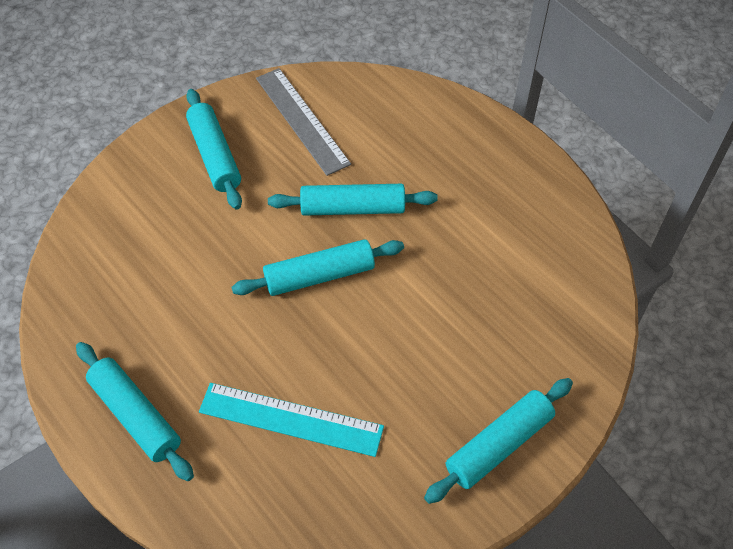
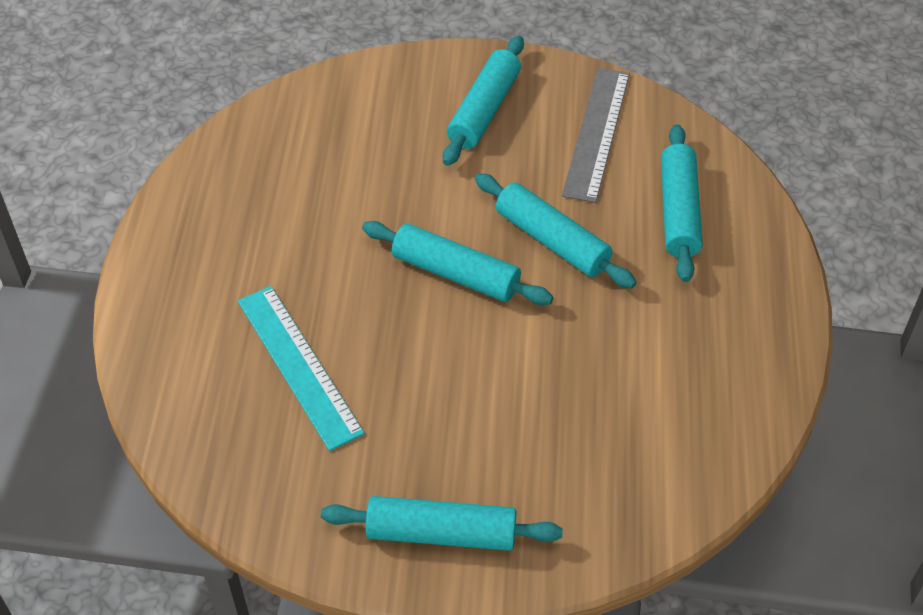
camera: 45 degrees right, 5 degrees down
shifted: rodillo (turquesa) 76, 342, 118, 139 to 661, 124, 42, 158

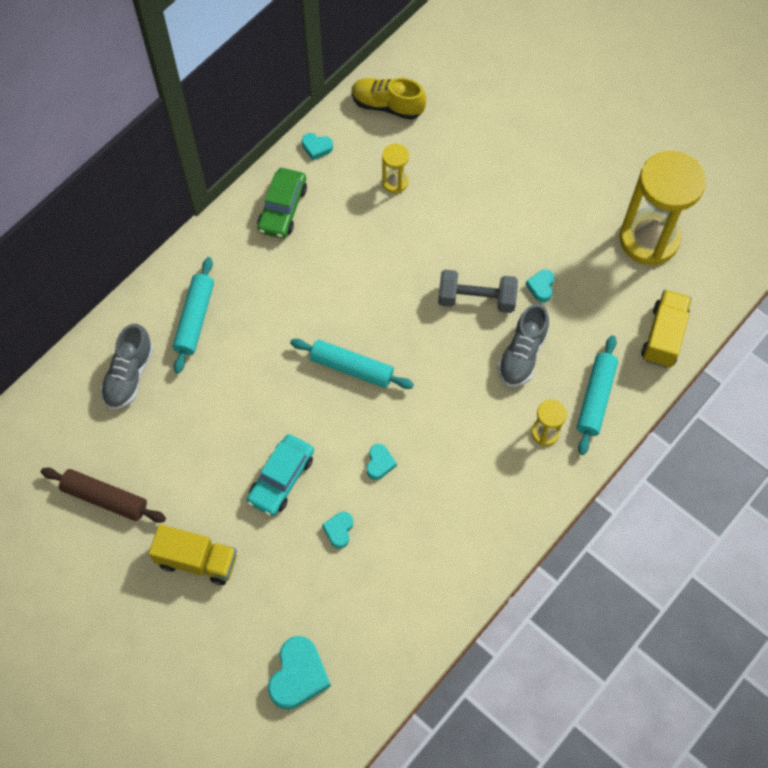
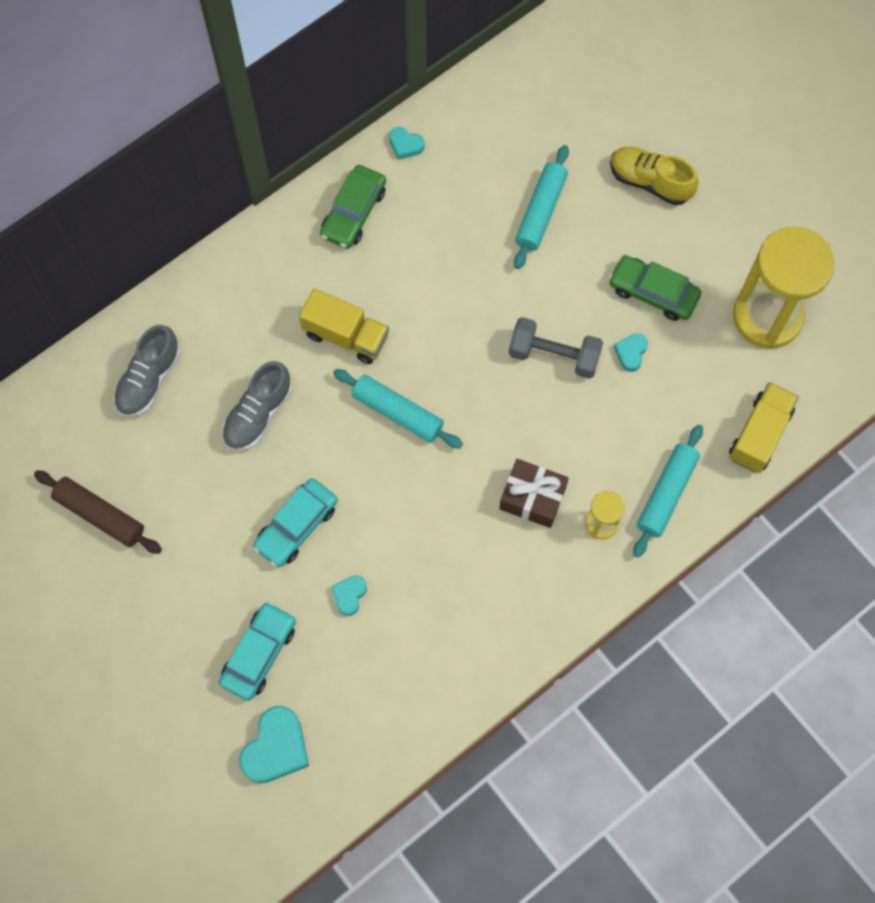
camera: 10 degrees right, 5 degrees up
gone: corazón (turquesa) 367, 444, 30, 36; reloj de arena (amarillo) 382, 144, 27, 49
new: coche (turquesa) 219, 602, 77, 99; regalo (marrón) 499, 459, 70, 69; coche (verde) 609, 255, 92, 66
shifted: camión (amarillo) 149, 524, 88, 61 to 299, 288, 90, 76; rodillo (turquesa) 173, 257, 41, 117 to 514, 145, 55, 124; zapato (amarillo) 352, 78, 74, 42 to 610, 147, 89, 58; zapato (gris) 498, 304, 51, 83 to 222, 361, 70, 90

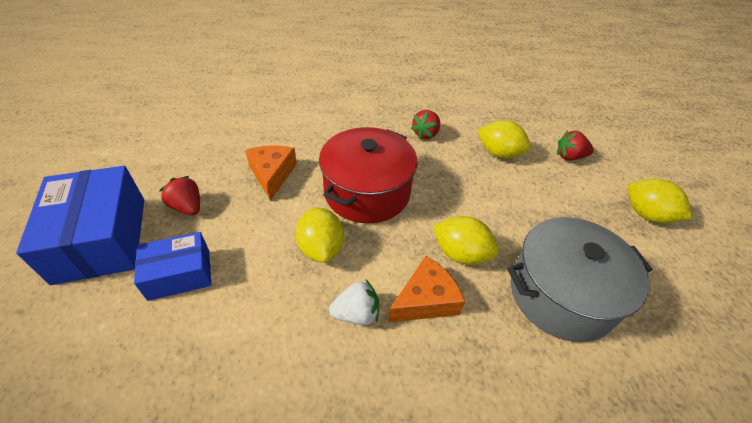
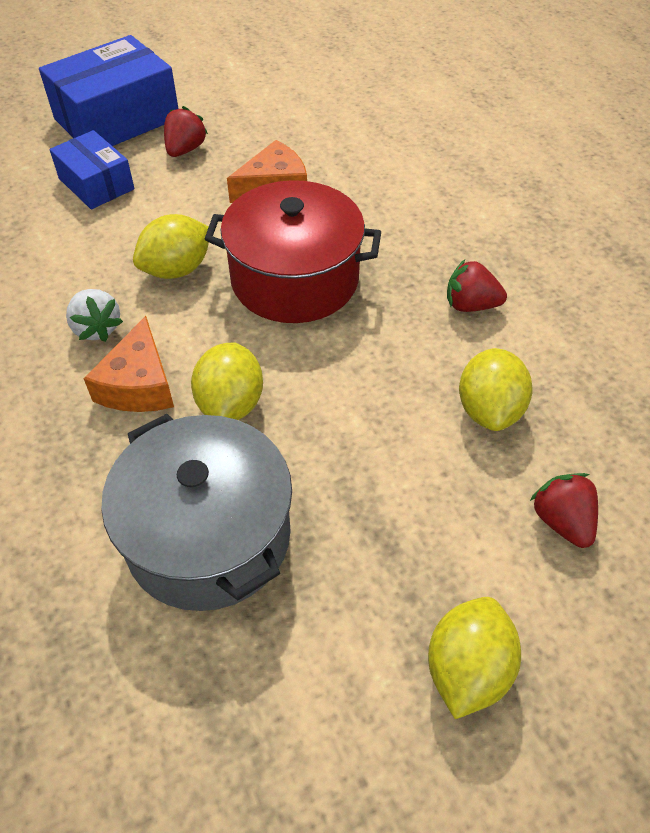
camera: 70 degrees right, 5 degrees up
rotated: queso (naranja) 388, 256, 77, 66 = 83, 316, 91, 96 60 degrees clockwise

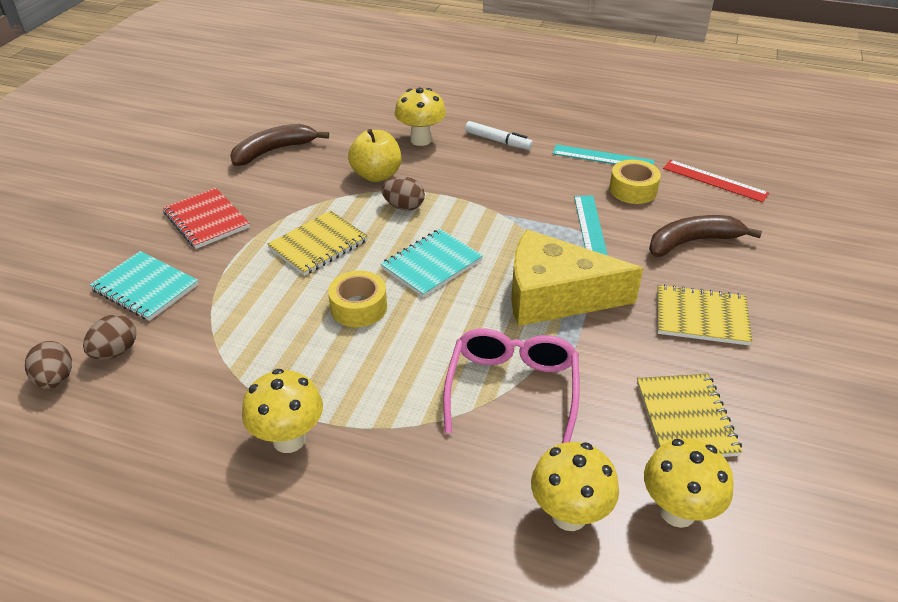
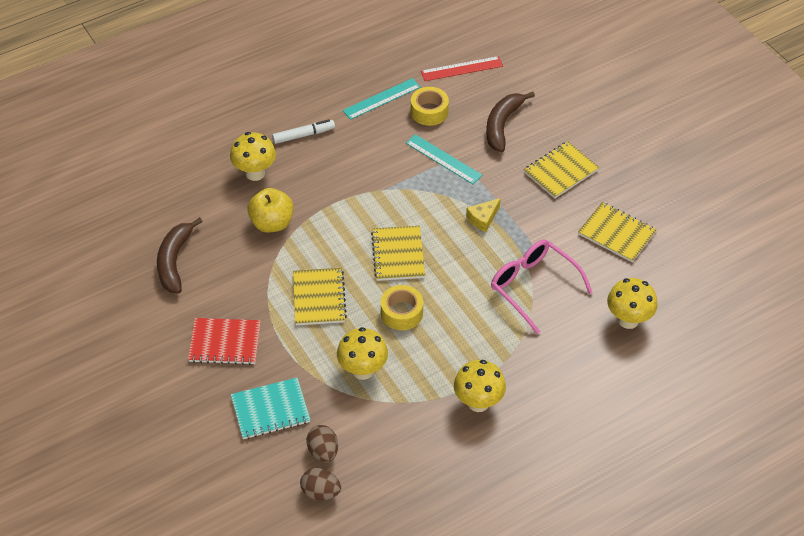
camera: 50 degrees left, 10 degrees up
gone: huevo (marrón) 381, 177, 44, 34
shifted: seta (amarillo) 644, 439, 90, 89 to 337, 327, 51, 53
repainted: cuaderno (turquesa) 381, 229, 102, 69 to cuaderno (amarillo) 371, 226, 54, 55
scaled: queso (amarillo) 511, 229, 132, 97 = 466, 198, 35, 34 x0.41

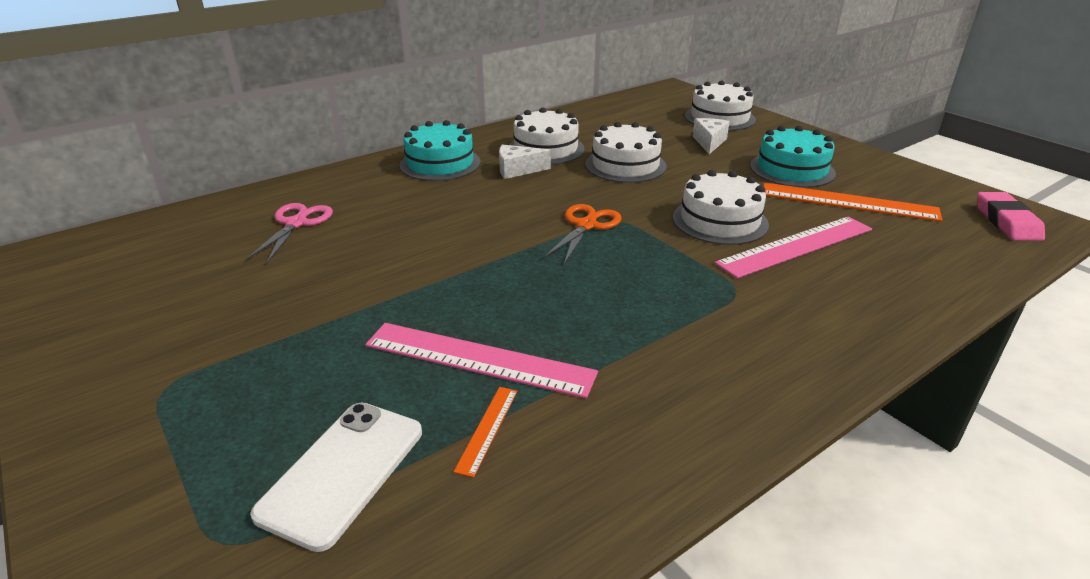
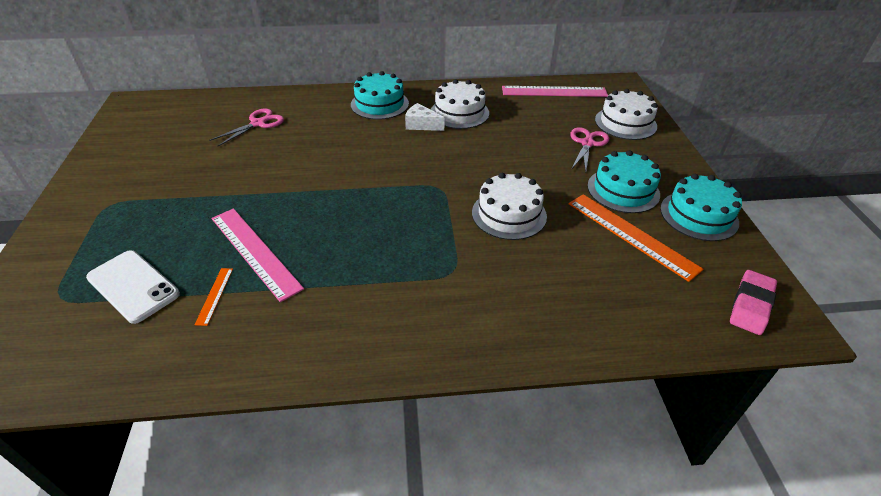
camera: 30 degrees right, 10 degrees up
gone: tijeras (naranja) 544, 204, 77, 60; tarta (blanco) 585, 122, 82, 61
new: tarta (turquesa) 660, 174, 82, 67
shifted: regla (rosa) 715, 217, 157, 62 to 502, 86, 106, 11
swapped: queso (blanco) 693, 118, 37, 36 to tijeras (rosa) 570, 127, 39, 45
rotated: móvil (blanco) 250, 403, 172, 149 = 86, 250, 94, 74 75 degrees clockwise; regla (naranja) 454, 387, 63, 91 = 195, 268, 38, 58 45 degrees counterclockwise

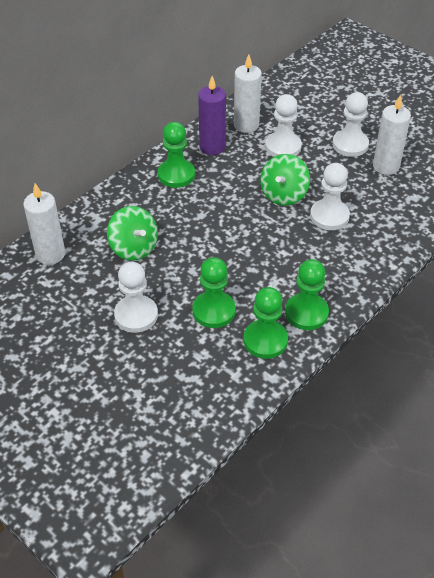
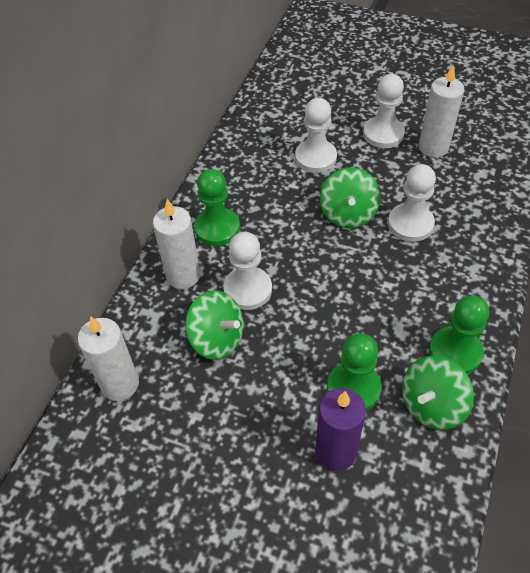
camera: 20 degrees left, 5 degrees up
shifted: peón (blanco) 114, 262, 44, 71 to 223, 232, 49, 78; vela (morado) 198, 76, 28, 79 to 315, 388, 51, 83; vela (blanco) 234, 54, 28, 79 to 153, 199, 47, 90
swapped: peón (verde) 243, 287, 45, 72 to peonza (verde) 402, 355, 72, 75

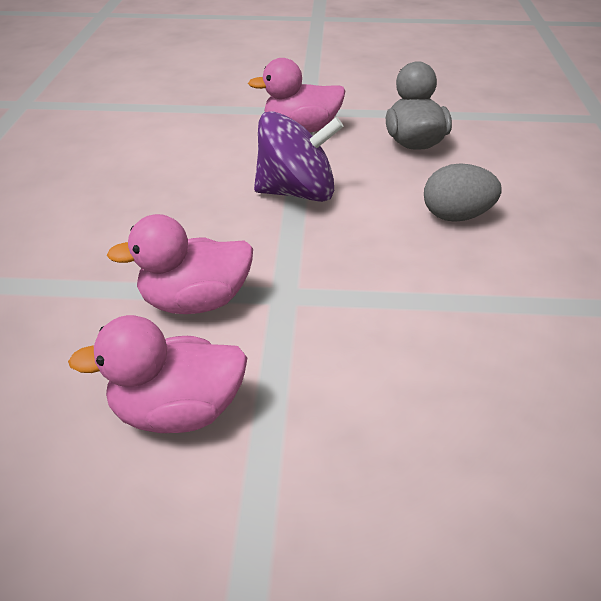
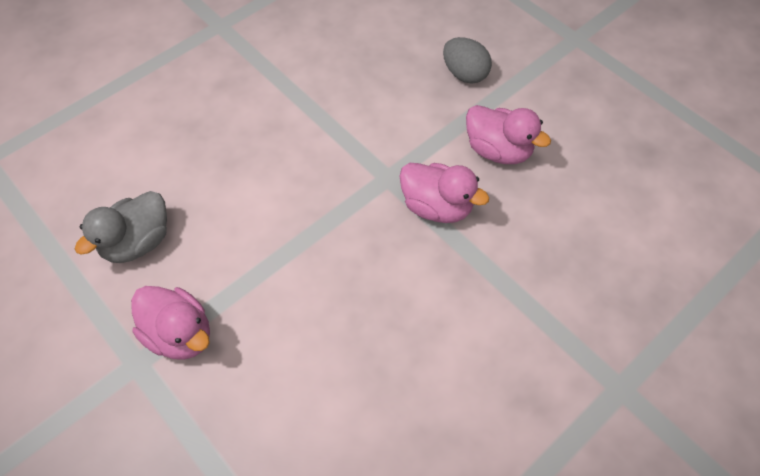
camera: 135 degrees left, 20 degrees up
gone: peonza (morado) 254, 111, 90, 91
shifted: huevo (gris) 424, 163, 78, 59 to 443, 37, 49, 47

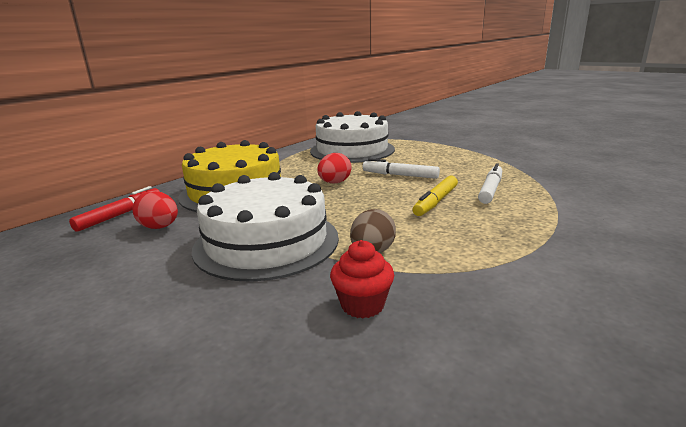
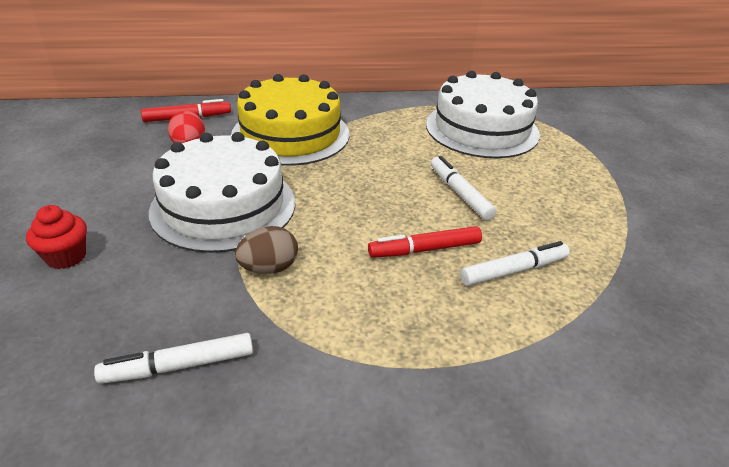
camera: 40 degrees right, 15 degrees up
gone: huevo (rojo) 317, 153, 35, 30
new: rotulador (blanco) 94, 333, 159, 51
shifted: magdalena (rojo) 330, 240, 64, 78 to 26, 205, 61, 64
repainted: rotulador (amarillo) 413, 176, 45, 40 to rotulador (rojo) 368, 226, 114, 32

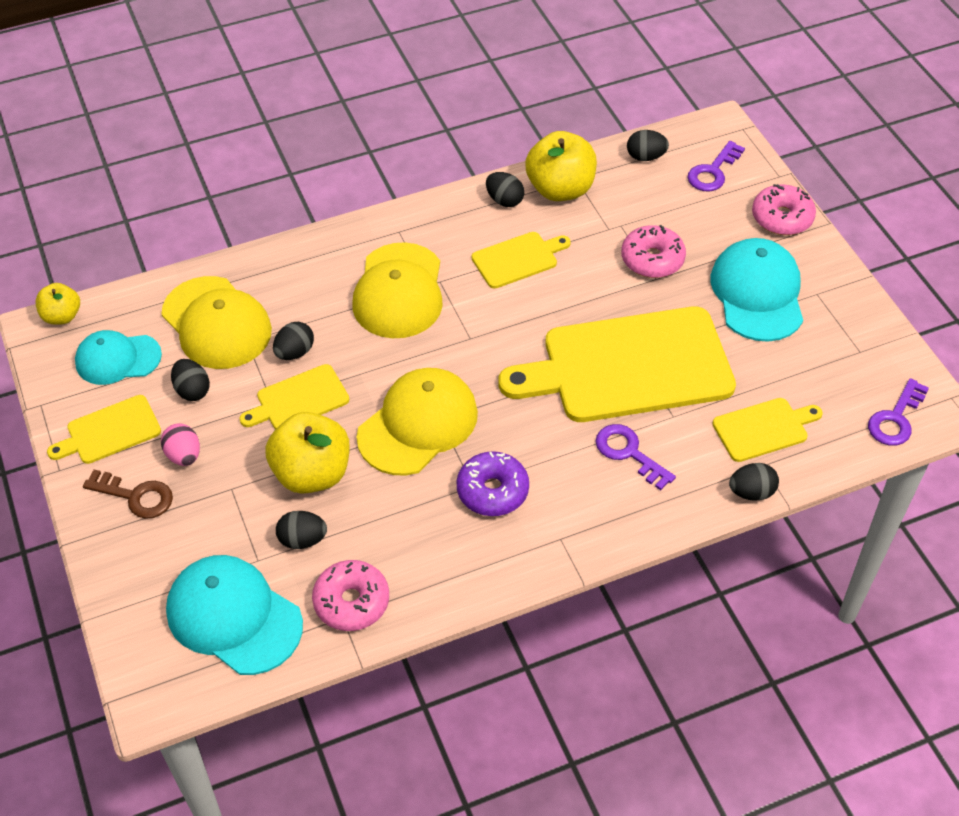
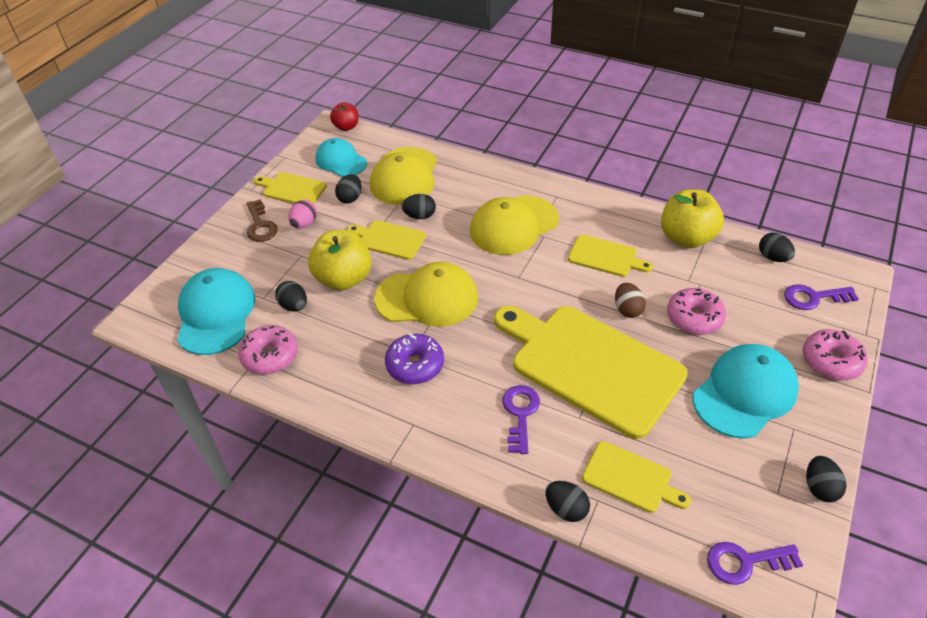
camera: 50 degrees right, 5 degrees down
new: huevo (marrón) 615, 283, 31, 35
shifted: huevo (negro) 486, 172, 38, 35 to 806, 456, 40, 46
repainted: manzana (amarillo) 35, 283, 45, 42 to manzana (rojo) 330, 103, 29, 28

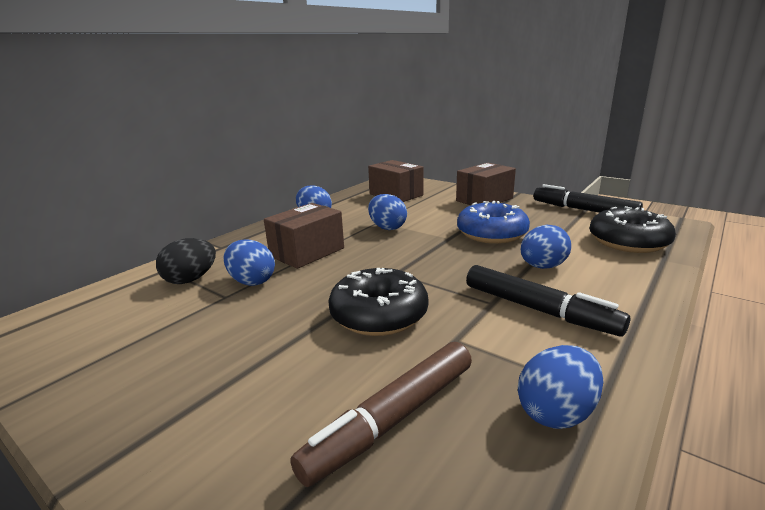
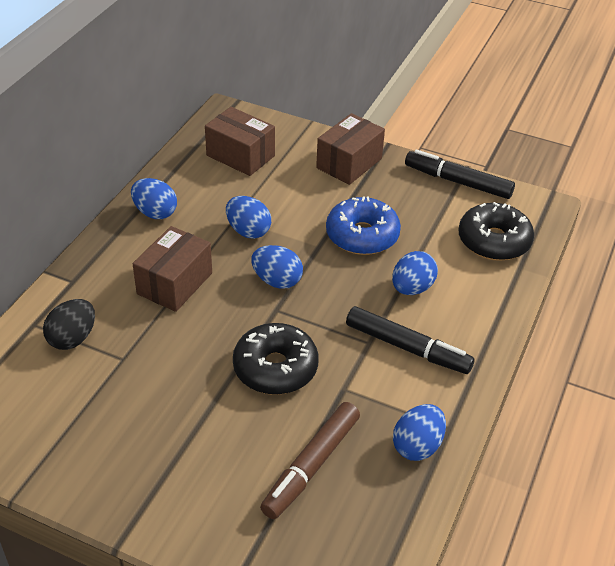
camera: 15 degrees left, 20 degrees up
shifted: huevo (azul) 224, 239, 51, 47 to 251, 245, 52, 44

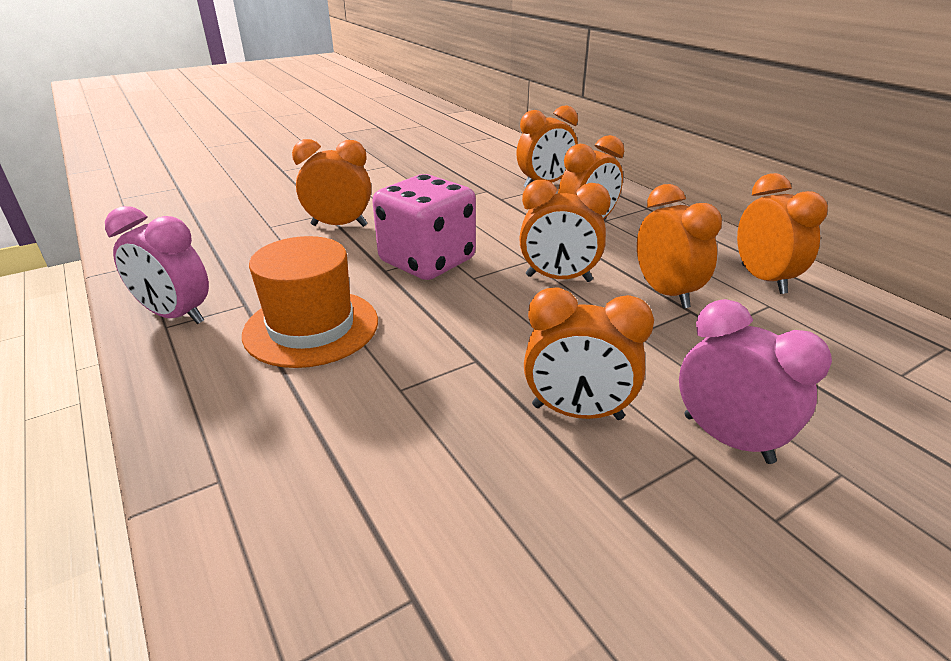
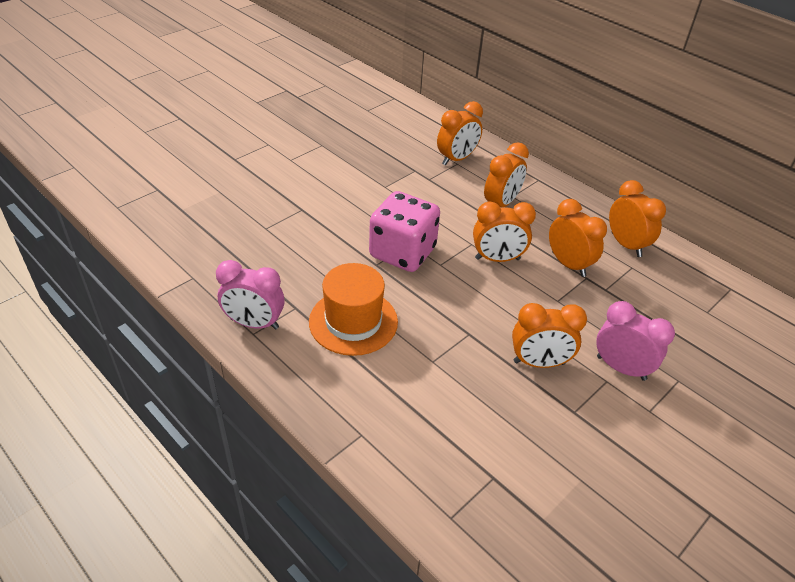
camera: 15 degrees left, 10 degrees up
gone: despertador (naranja) 292, 139, 79, 88

